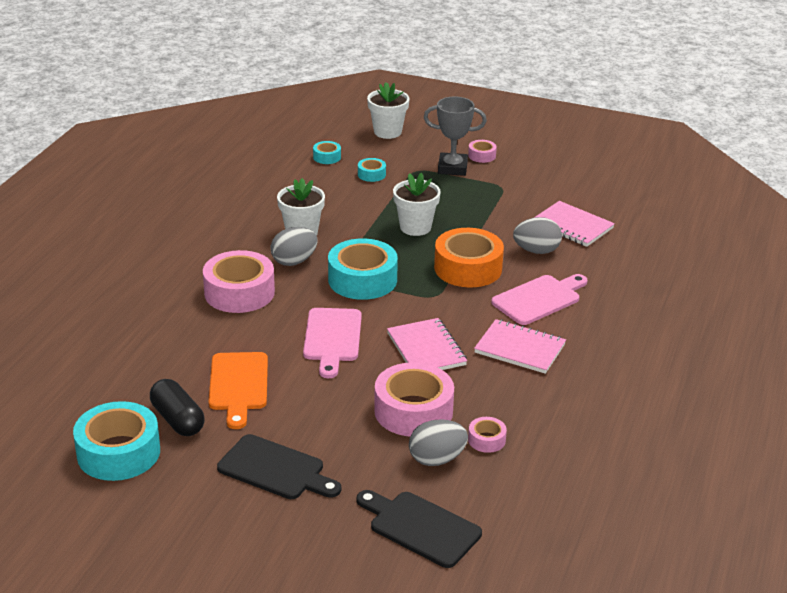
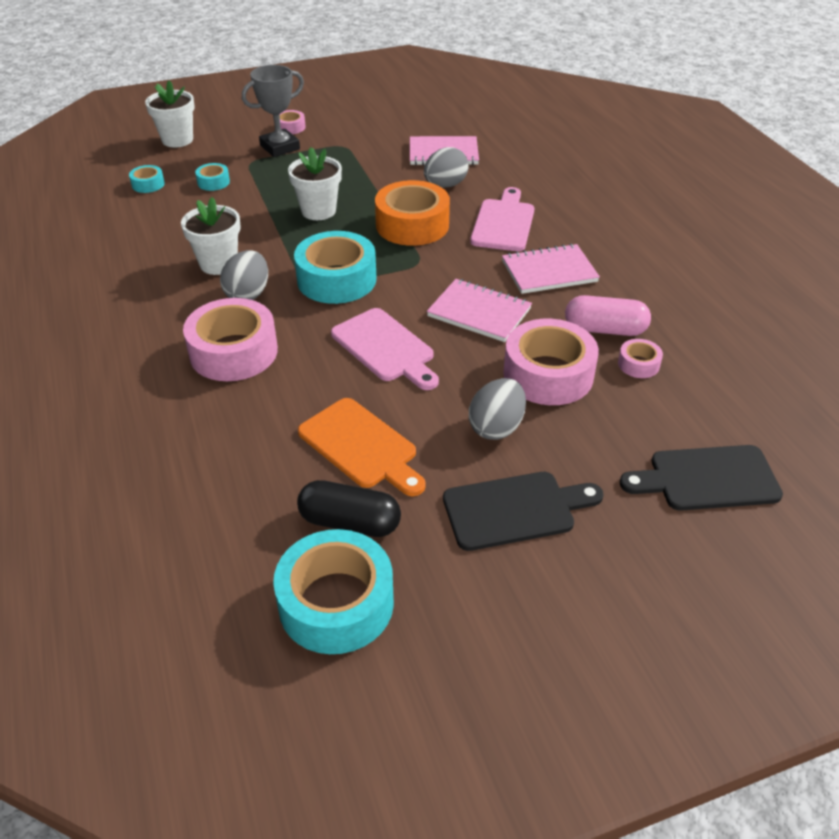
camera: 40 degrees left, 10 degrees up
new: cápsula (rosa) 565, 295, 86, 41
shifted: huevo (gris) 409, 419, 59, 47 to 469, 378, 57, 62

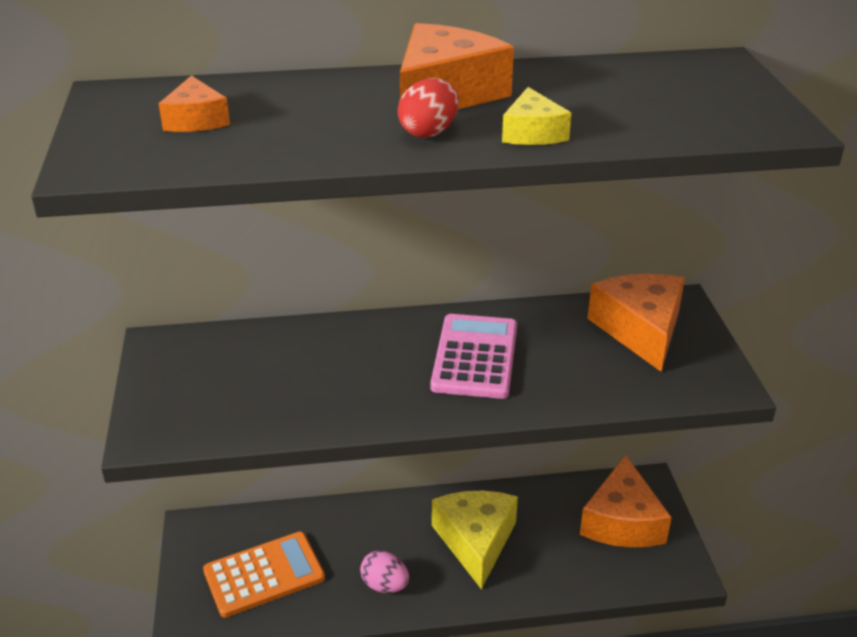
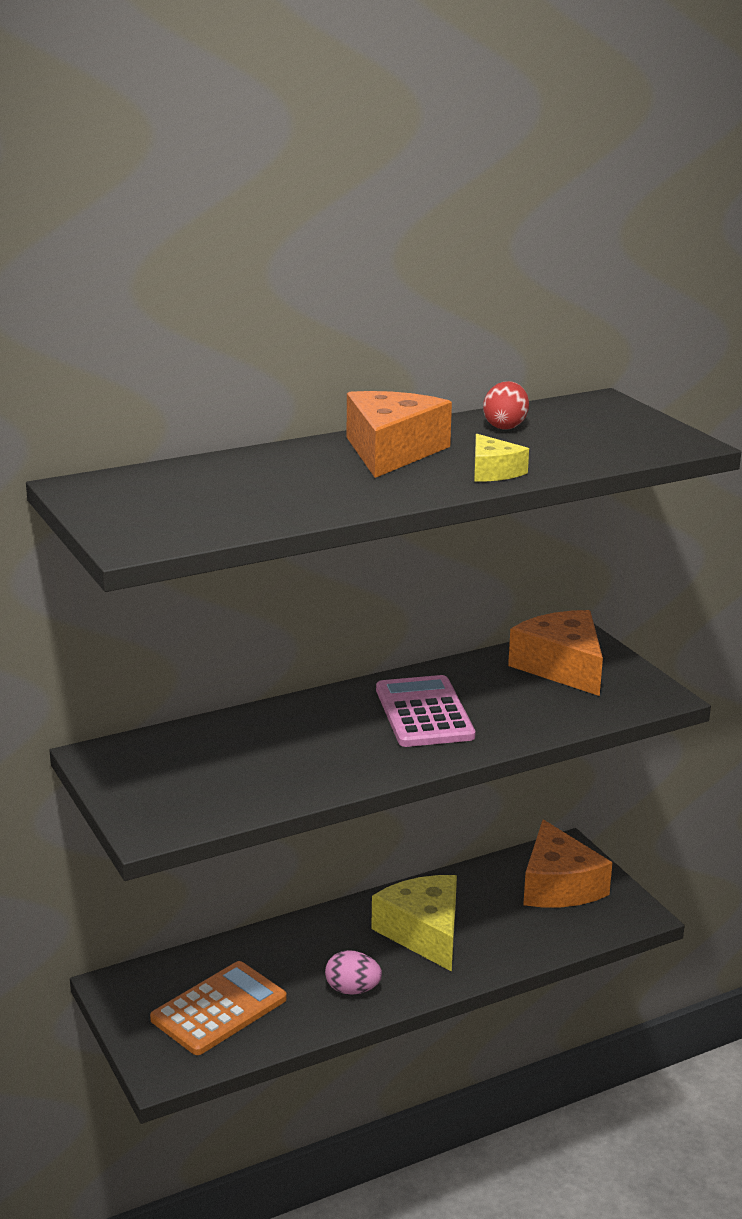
camera: 20 degrees left, 10 degrees down
gone: queso (naranja) 159, 75, 71, 57
shifted: huevo (rojo) 398, 78, 61, 60 to 483, 381, 46, 49

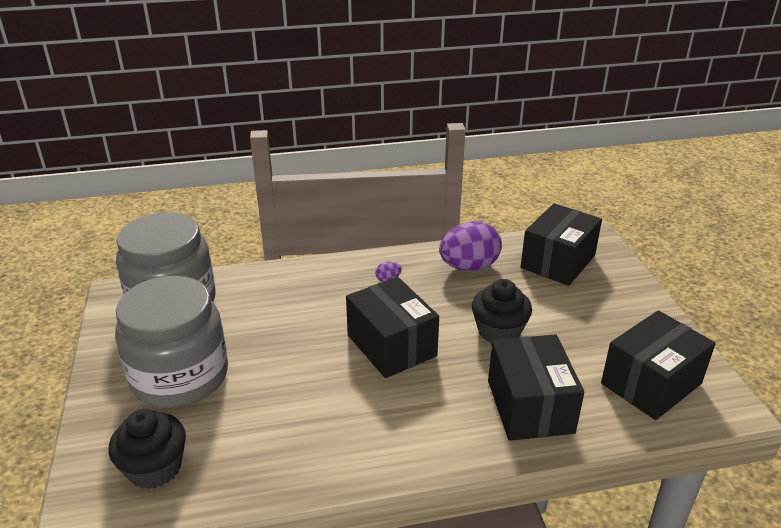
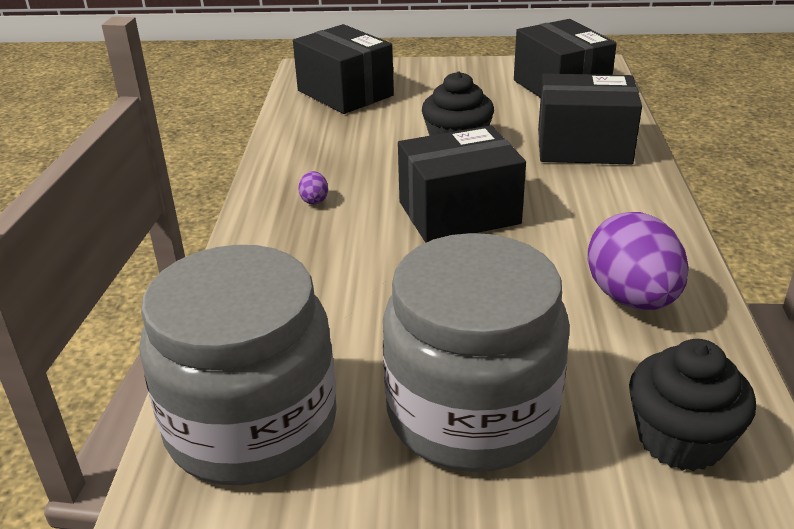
camera: 75 degrees left, 0 degrees up
shifted: huevo (morado) 439, 221, 63, 50 to 587, 212, 102, 98

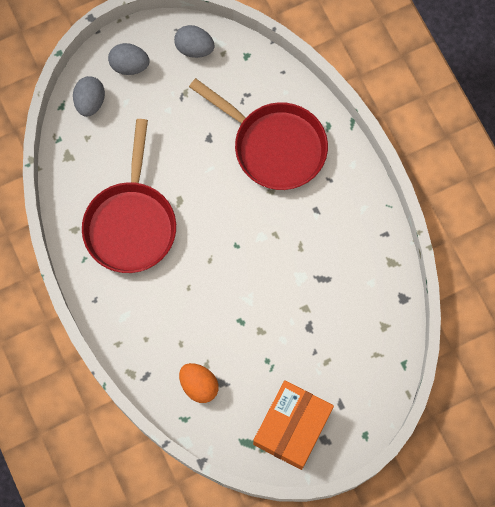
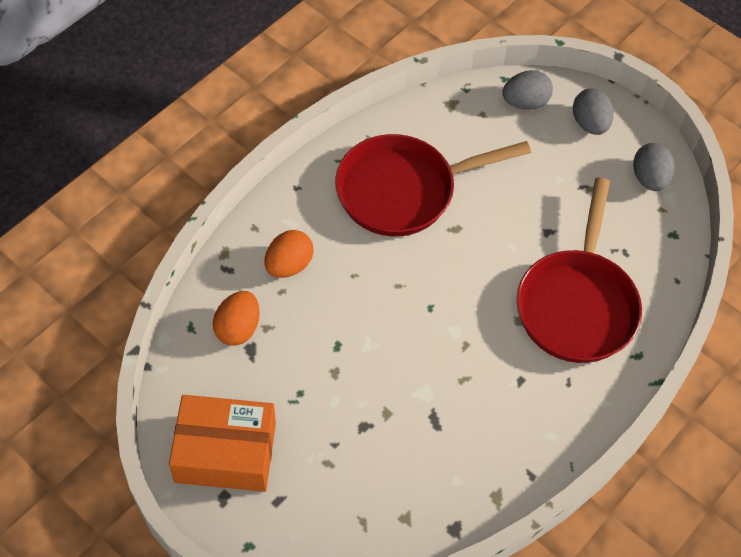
camera: 65 degrees right, 15 degrees down
new: huevo (naranja) 265, 230, 49, 48

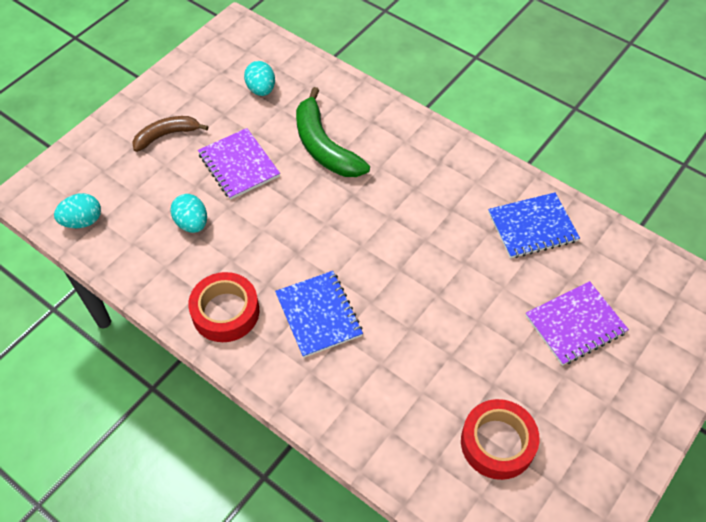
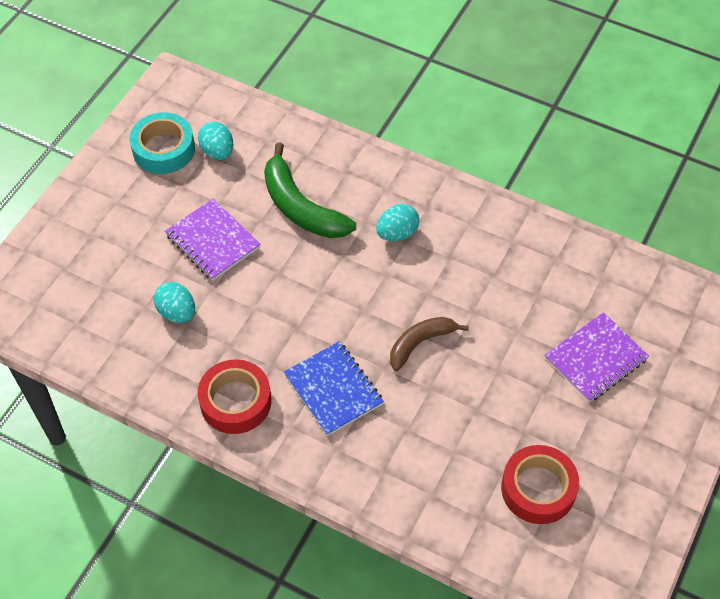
camera: 10 degrees left, 0 degrees up
gone: cuaderno (azul) 488, 192, 92, 66
new: cinta adhesiva (turquesa) 129, 112, 66, 62
shifted: huevo (turquesa) 54, 193, 47, 35 to 376, 204, 44, 37; plátano (marrón) 132, 116, 76, 36 to 390, 317, 79, 54

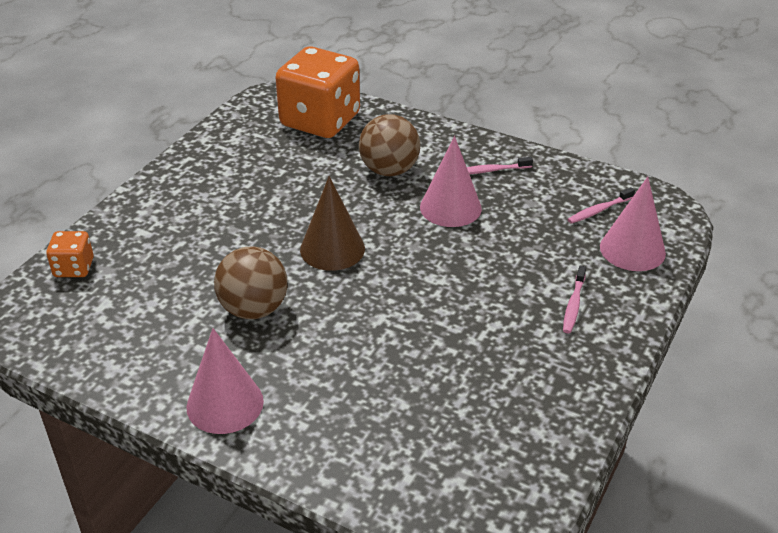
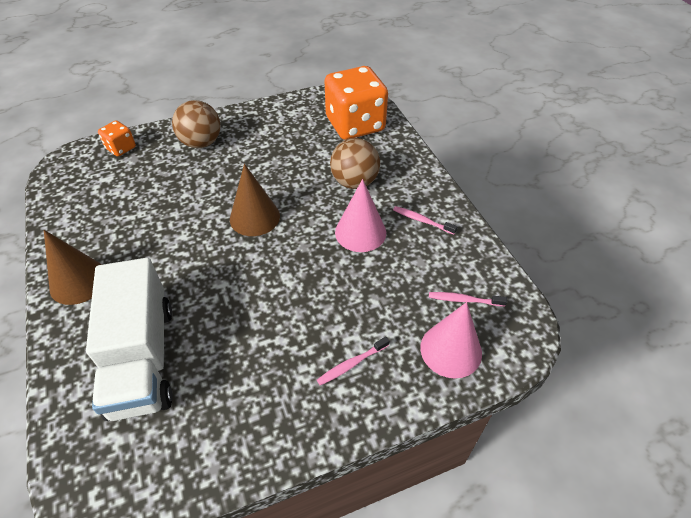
camera: 40 degrees right, 10 degrees up
new: camión (blanco) 86, 258, 87, 163
shifted: pelota (marrón) 214, 247, 73, 72 to 172, 100, 49, 48
repainted: cono (rosa) 186, 328, 78, 106 to cono (marrón) 44, 230, 58, 75

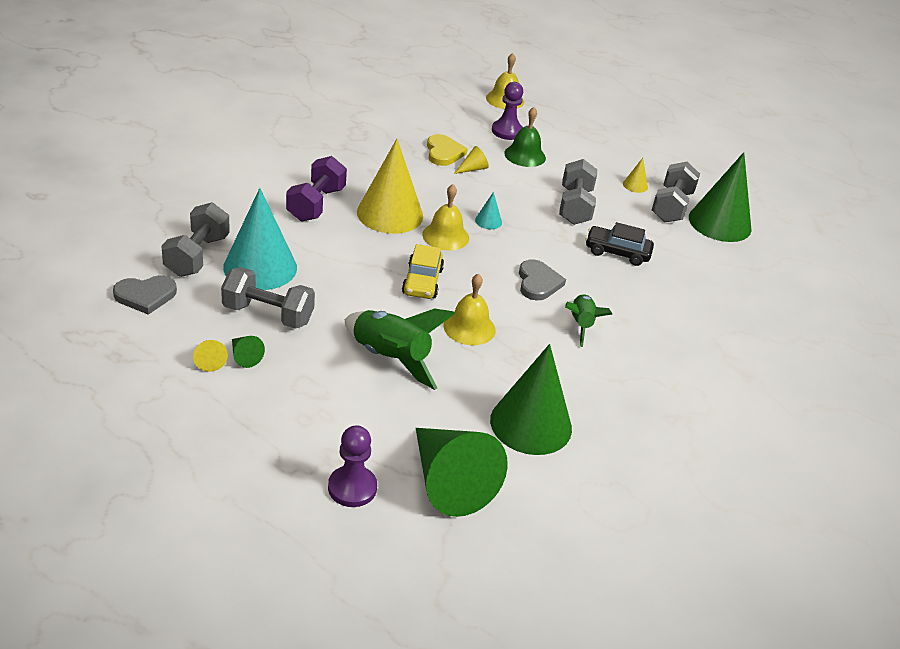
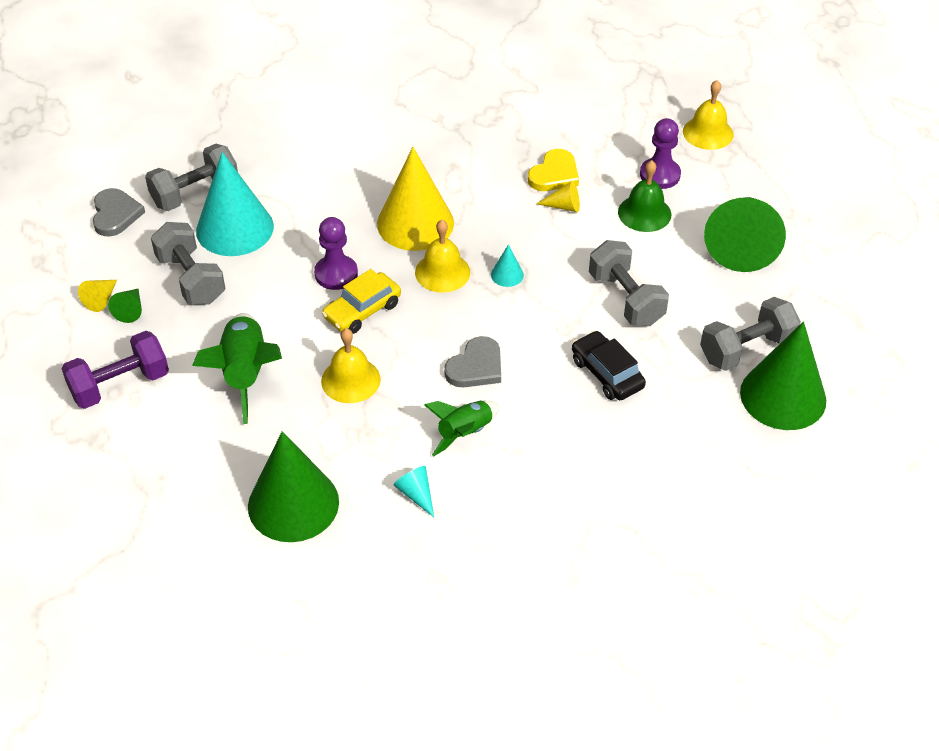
camera: 45 degrees right, 10 degrees up
gone: cono (amarillo) 623, 158, 25, 35
new: cono (turquesa) 393, 466, 41, 51
shifted: mancuerna (morado) 286, 156, 61, 66 to 61, 331, 108, 78; peón (morado) 328, 425, 49, 82 to 314, 217, 44, 73; cono (verde) 416, 428, 92, 89 to 704, 197, 82, 75
rotated: corazón (gris) 113, 275, 64, 40 = 93, 188, 52, 48 120 degrees counterclockwise; mancuerna (gris) 559, 159, 38, 66 = 589, 240, 80, 86 75 degrees counterclockwise

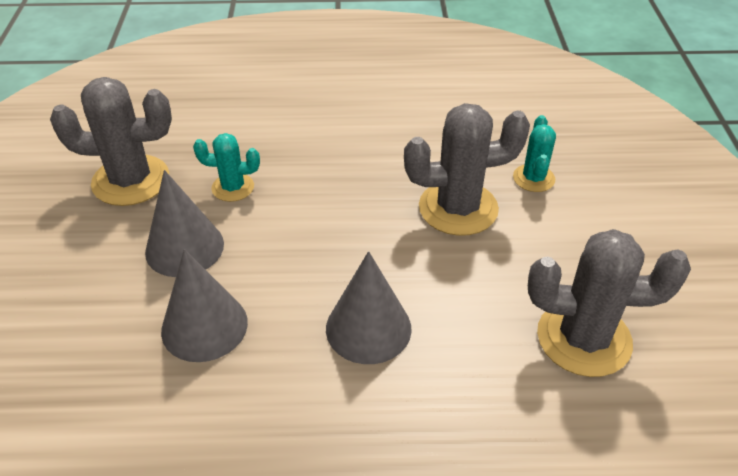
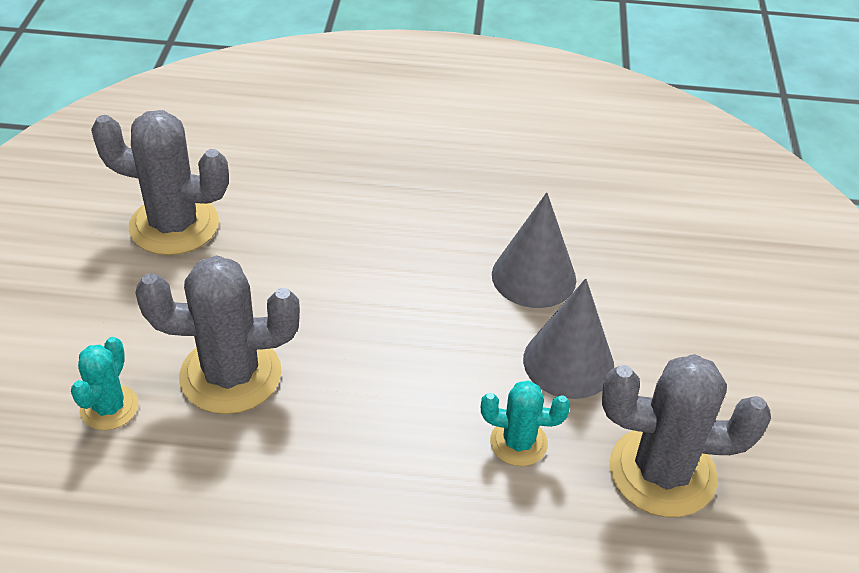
camera: 175 degrees left, 0 degrees up
gone: cono (gris) 326, 251, 86, 113

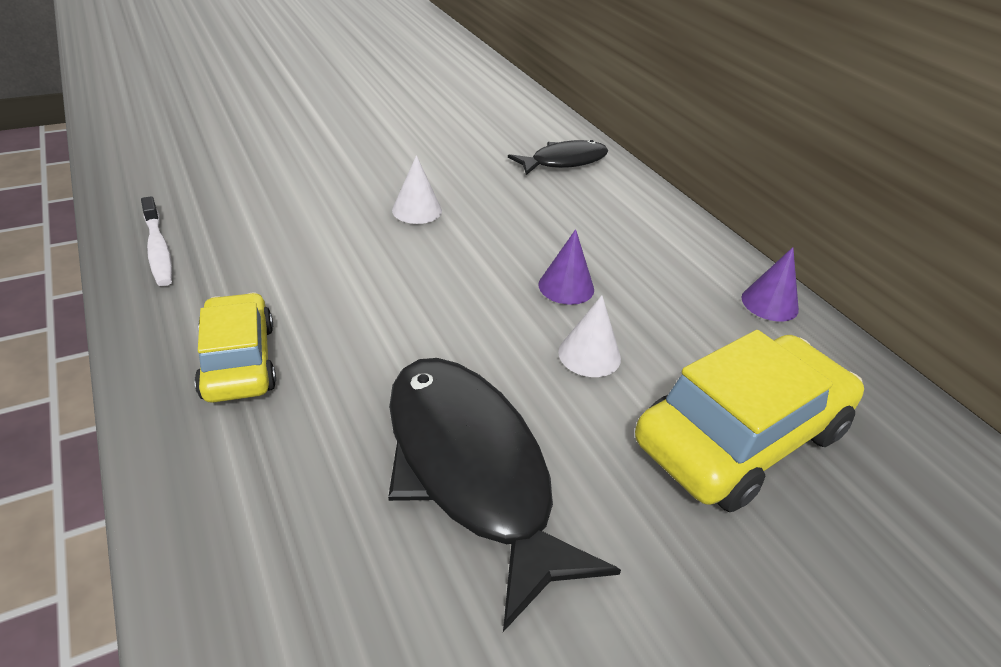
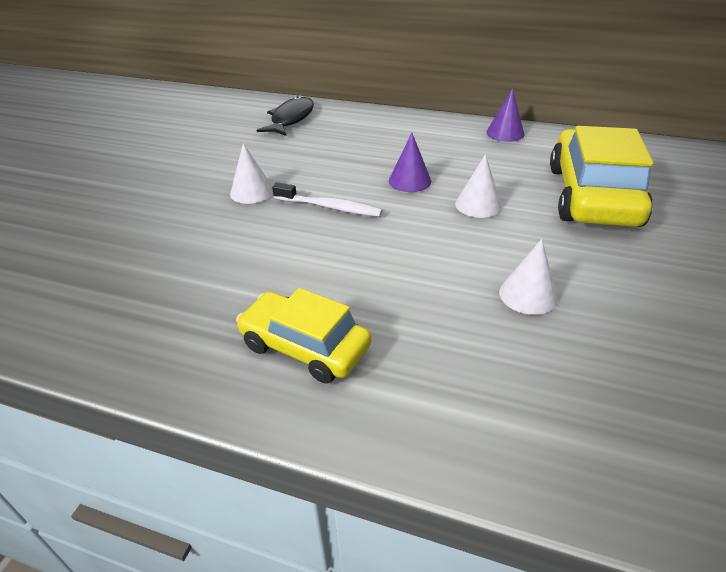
camera: 40 degrees left, 0 degrees up
shifted: cepillo de dientes (blanco) 141, 196, 31, 90 to 272, 182, 111, 35
swapped: pez (negro) 388, 358, 233, 274 to cono (blanco) 499, 239, 59, 76

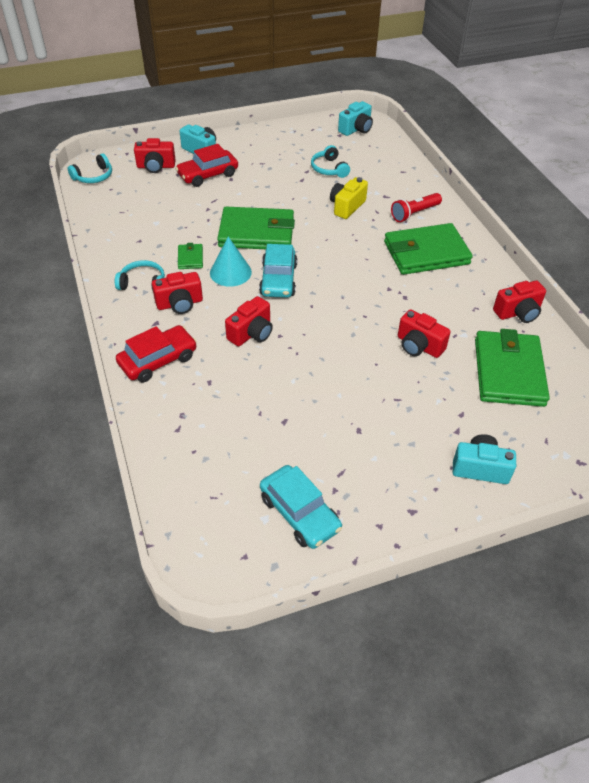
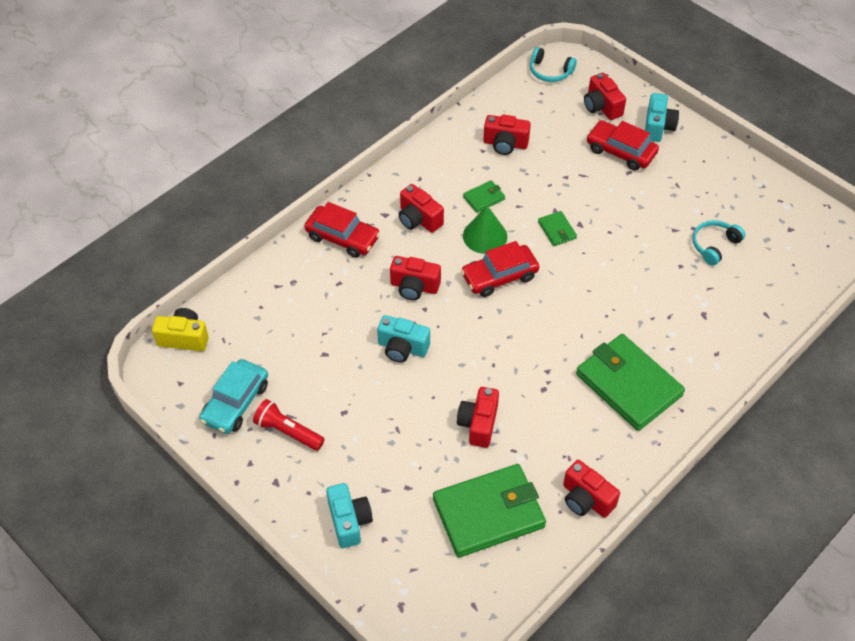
camera: 65 degrees right, 5 degrees up
gone: auriculares (turquesa) 115, 260, 50, 30
new: cámara (rojo) 483, 115, 48, 40
shifted: cámara (amarillo) 330, 177, 38, 42 to 152, 308, 57, 43; cámara (turquesa) 338, 101, 35, 35 to 377, 315, 53, 48; lámpara de mano (rojo) 391, 193, 51, 29 to 253, 399, 72, 52
repainted: cono (turquesa) 210, 237, 42, 50 to cono (verde) 463, 206, 44, 48; coche (turquesa) 259, 244, 38, 54 to coche (rojo) 461, 241, 78, 56
scaled: cartera (verde) 217, 207, 78, 42 = 538, 211, 39, 35 x0.44

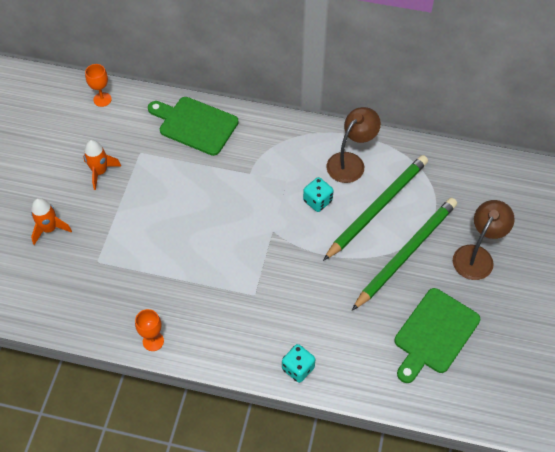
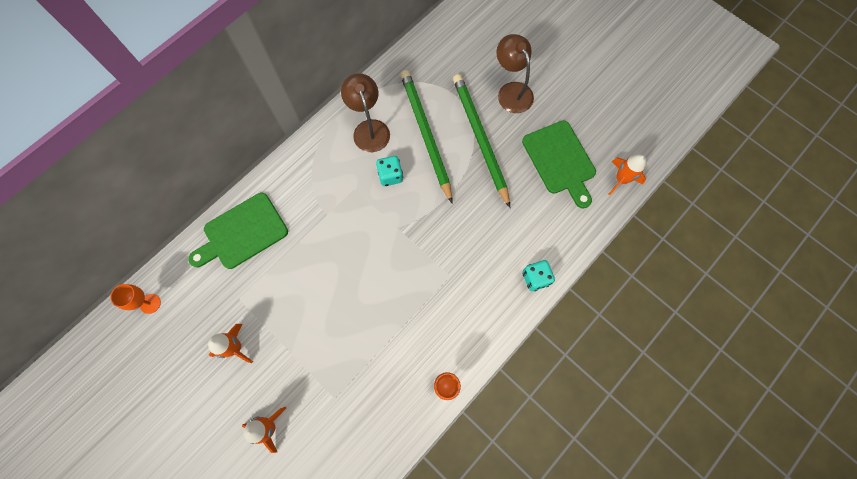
camera: 60 degrees left, 15 degrees up
new: cohete (naranja) 609, 154, 37, 41

